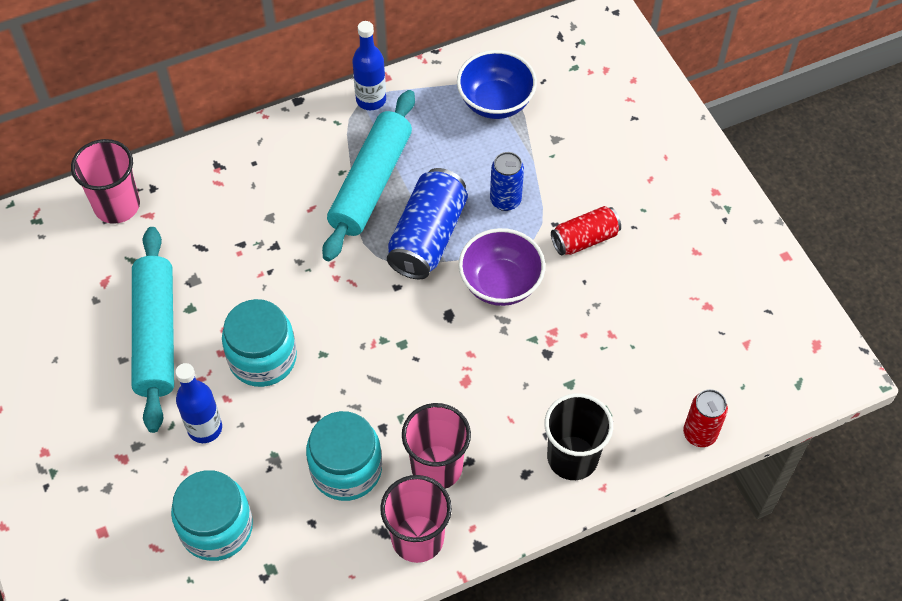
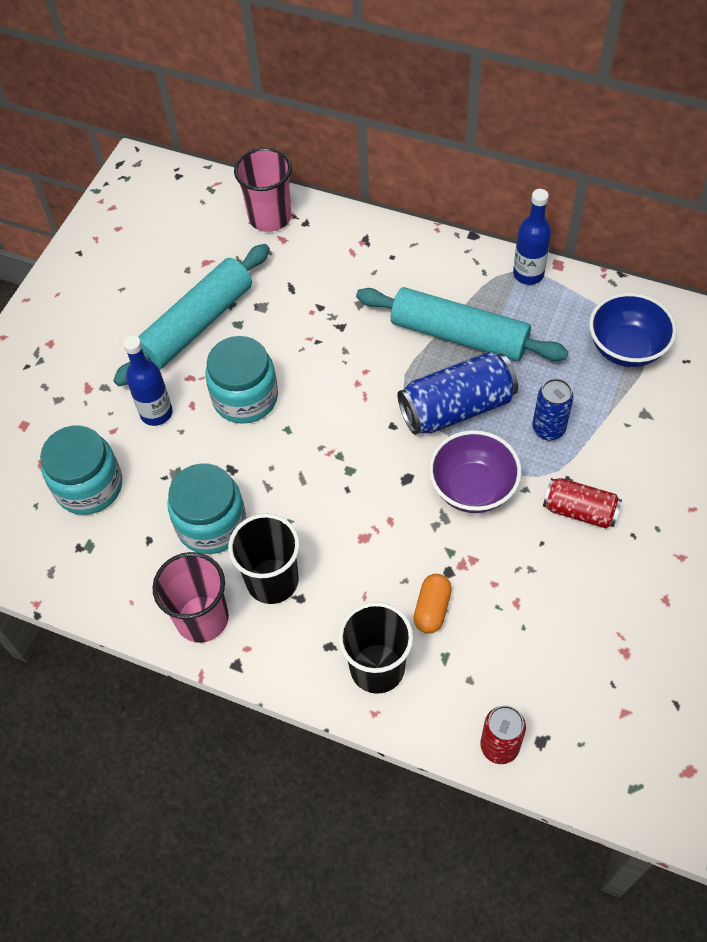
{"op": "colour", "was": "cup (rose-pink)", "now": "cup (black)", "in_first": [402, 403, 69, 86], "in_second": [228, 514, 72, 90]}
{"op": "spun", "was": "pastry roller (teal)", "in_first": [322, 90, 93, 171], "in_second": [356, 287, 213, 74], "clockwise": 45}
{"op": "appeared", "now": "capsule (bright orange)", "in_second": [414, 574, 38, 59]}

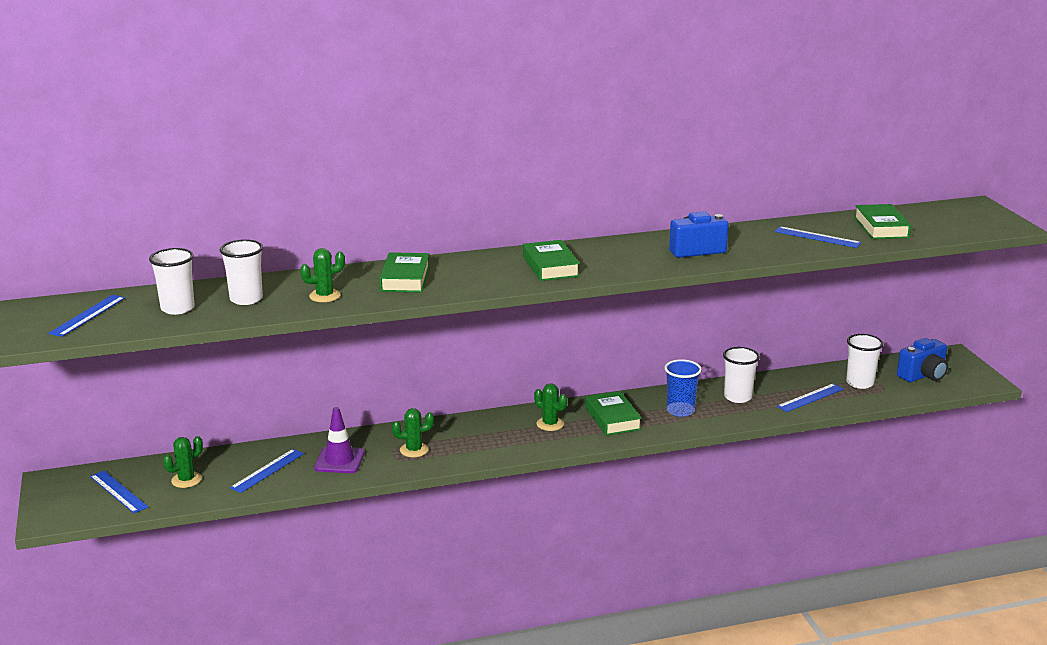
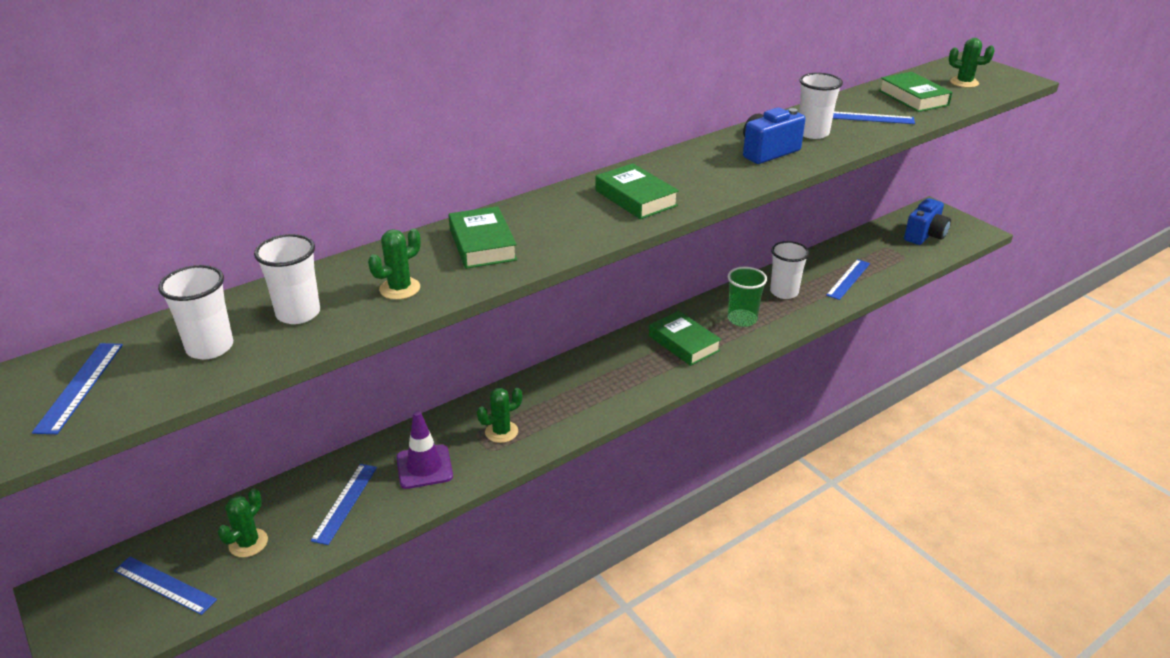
{"op": "colour", "was": "cup (royal blue)", "now": "cup (leaf-green)", "in_first": [665, 359, 37, 58], "in_second": [728, 267, 39, 60]}
{"op": "relocated", "was": "cup (snow-white)", "in_first": [846, 334, 37, 55], "in_second": [799, 73, 44, 66]}
{"op": "relocated", "was": "cactus (leaf-green)", "in_first": [534, 383, 33, 48], "in_second": [949, 38, 46, 50]}

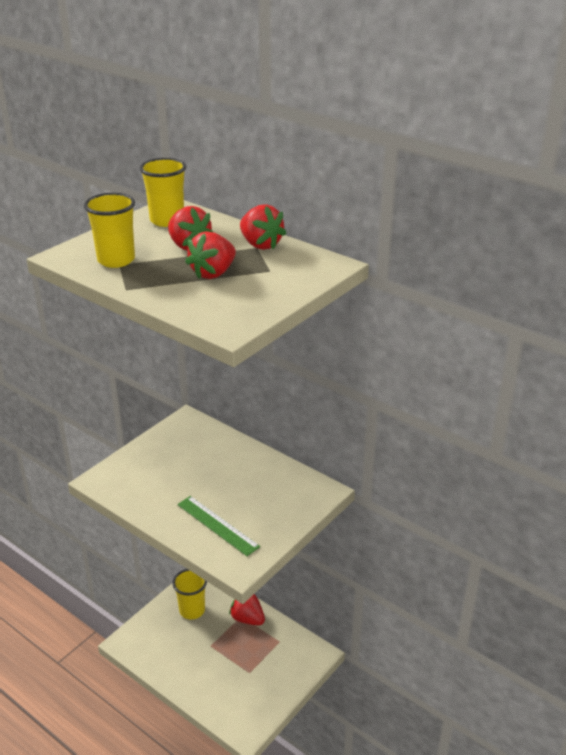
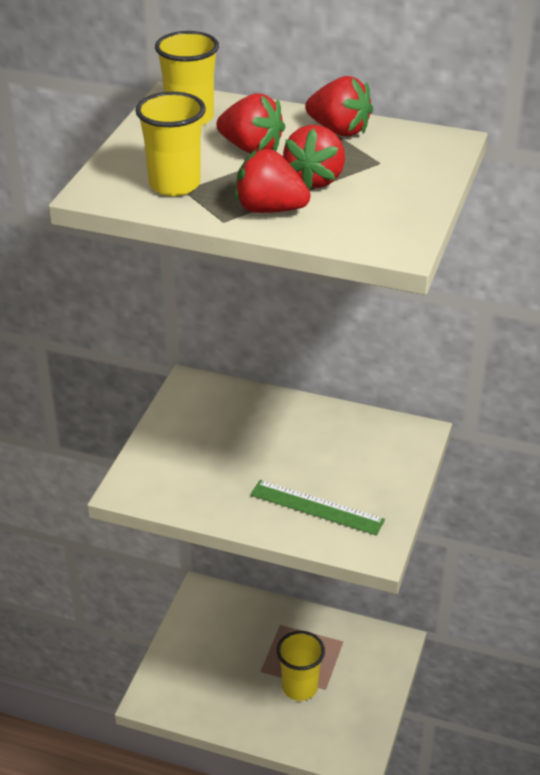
{"op": "relocated", "was": "strawberry (scarlet)", "in_first": [229, 594, 36, 31], "in_second": [235, 149, 75, 64]}
{"op": "relocated", "was": "cup (golden)", "in_first": [172, 569, 35, 50], "in_second": [277, 631, 48, 70]}

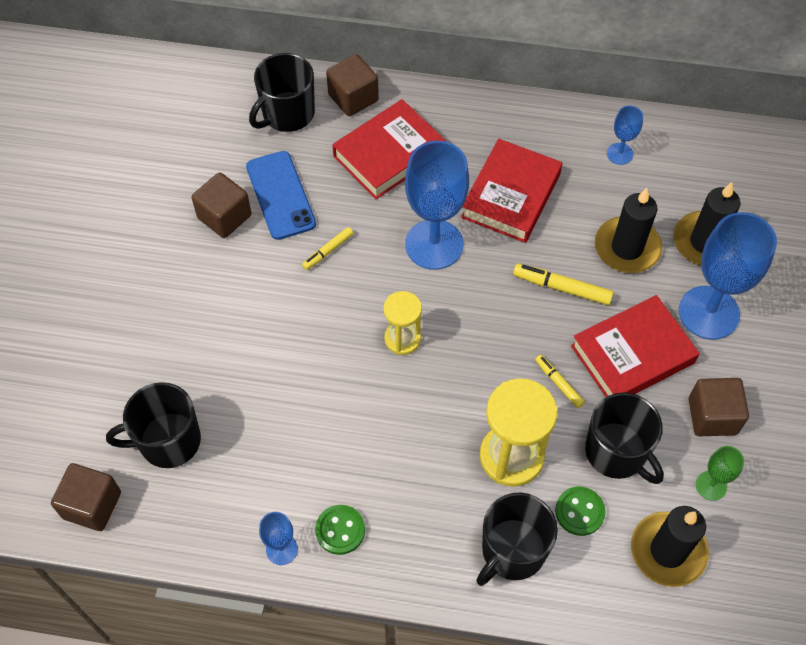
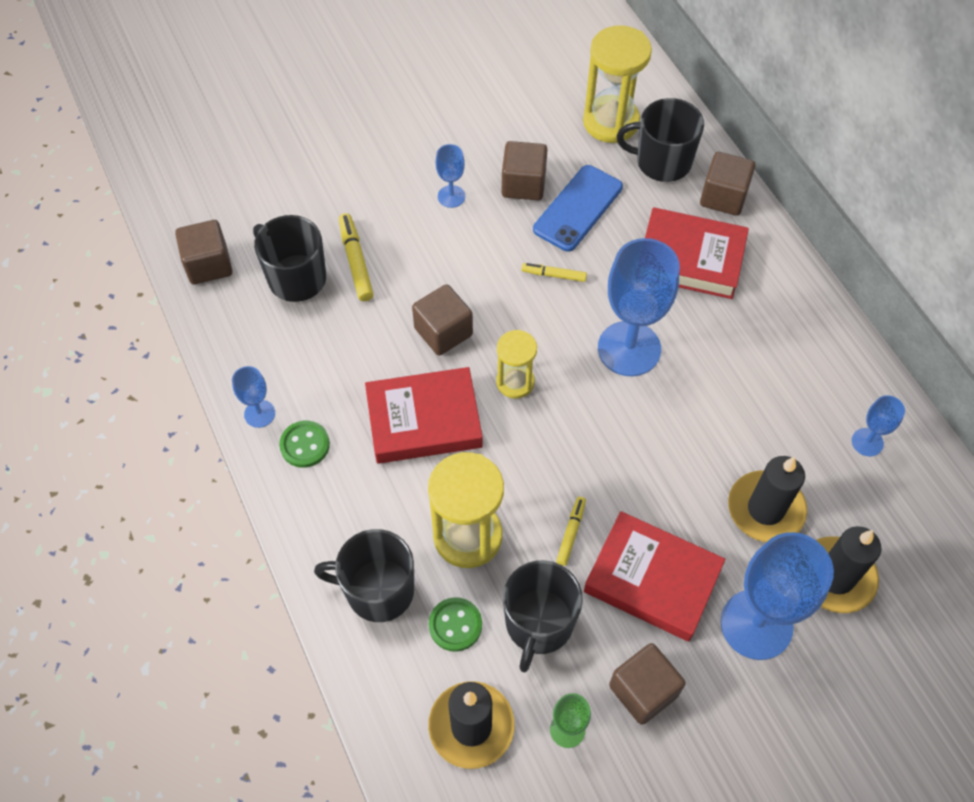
{"op": "relocated", "was": "marker pen (golden)", "in_first": [513, 264, 101, 41], "in_second": [339, 213, 35, 88]}
{"op": "relocated", "was": "hardback (scarlet)", "in_first": [461, 139, 102, 104], "in_second": [365, 367, 118, 97]}
{"op": "appeared", "now": "cube (dark brown)", "in_second": [412, 284, 61, 72]}
{"op": "appeared", "now": "goblet (royal blue)", "in_second": [436, 144, 29, 64]}
{"op": "appeared", "now": "sandglass (golden)", "in_second": [583, 25, 69, 118]}

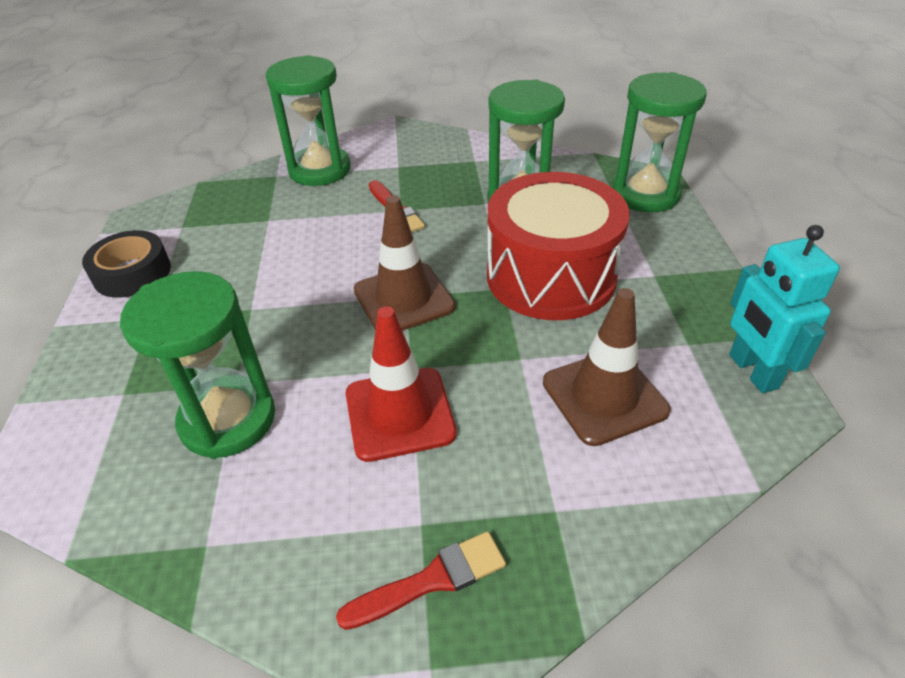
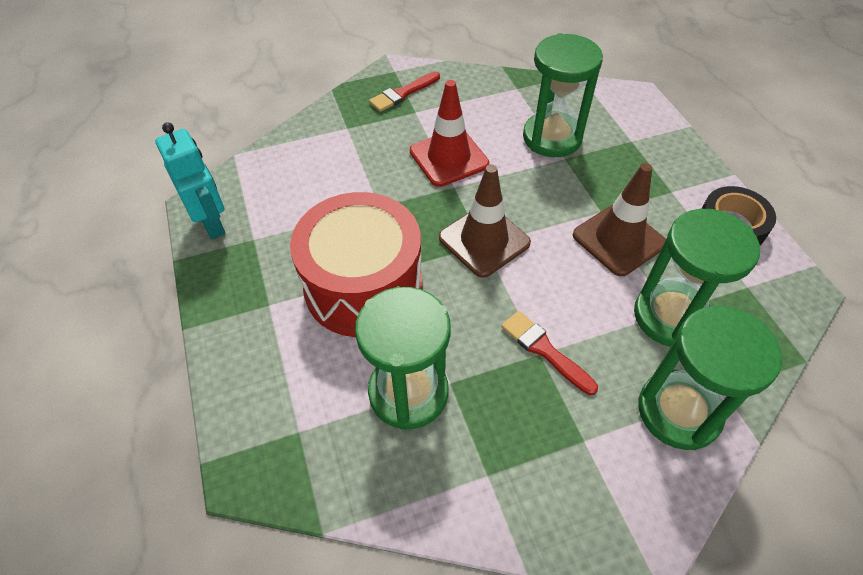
{"op": "relocated", "was": "traffic cone (dark brown)", "in_first": [543, 288, 127, 158], "in_second": [573, 163, 93, 113]}
{"op": "relocated", "was": "sandglass (leaf-green)", "in_first": [612, 72, 95, 140], "in_second": [634, 209, 126, 138]}

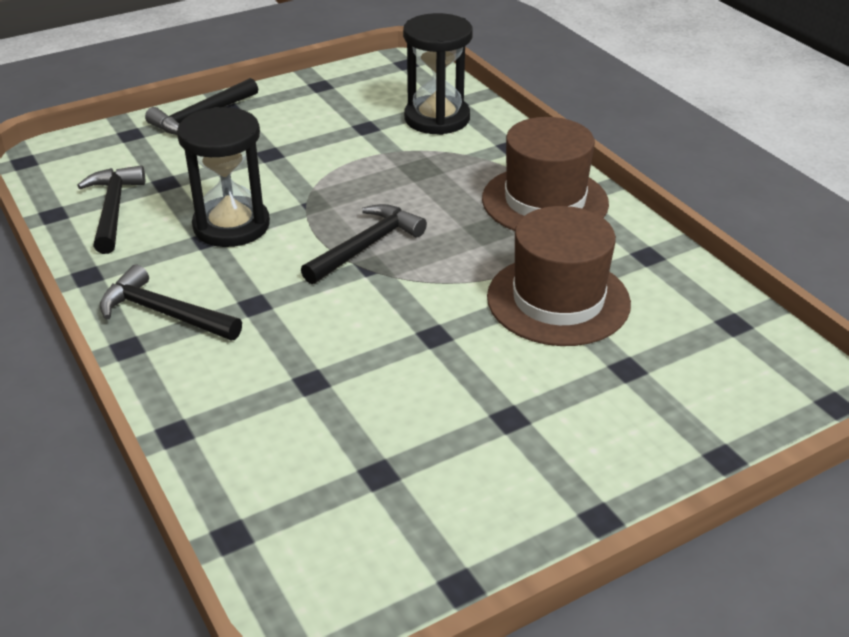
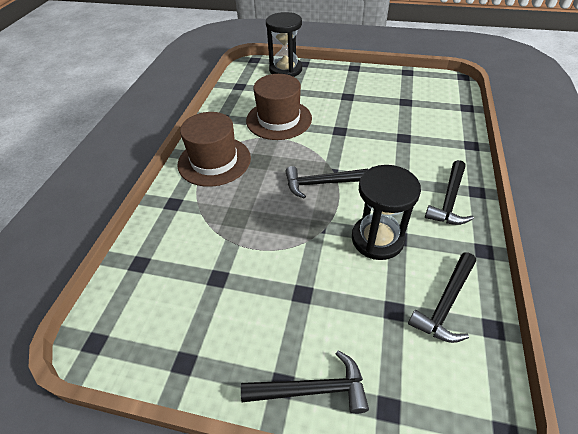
{"op": "relocated", "was": "sandglass (black)", "in_first": [403, 13, 70, 122], "in_second": [266, 12, 36, 65]}
{"op": "spun", "was": "claw hammer (black)", "in_first": [100, 264, 142, 76], "in_second": [425, 160, 49, 65], "clockwise": 45}

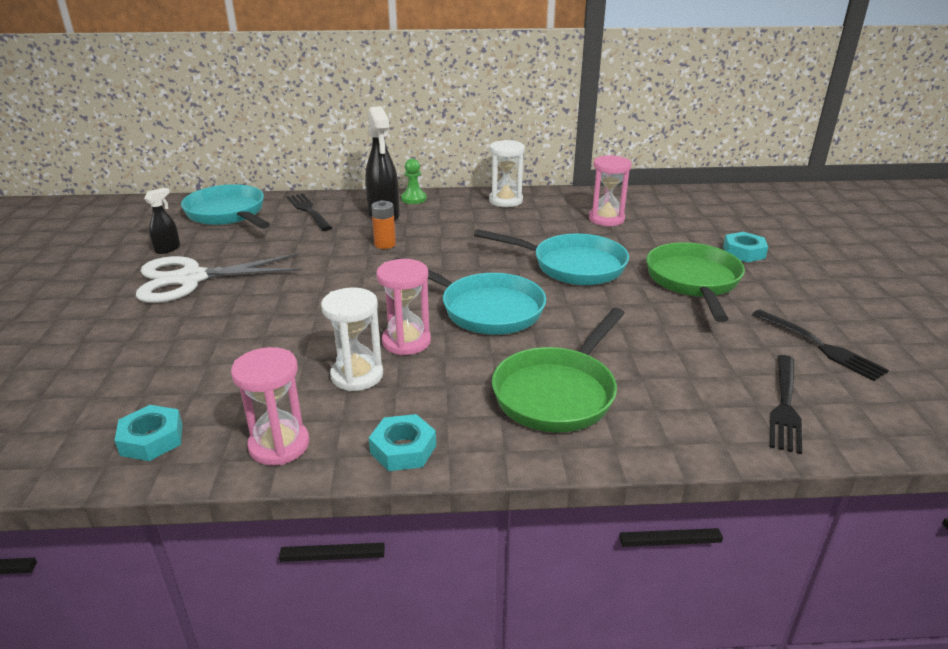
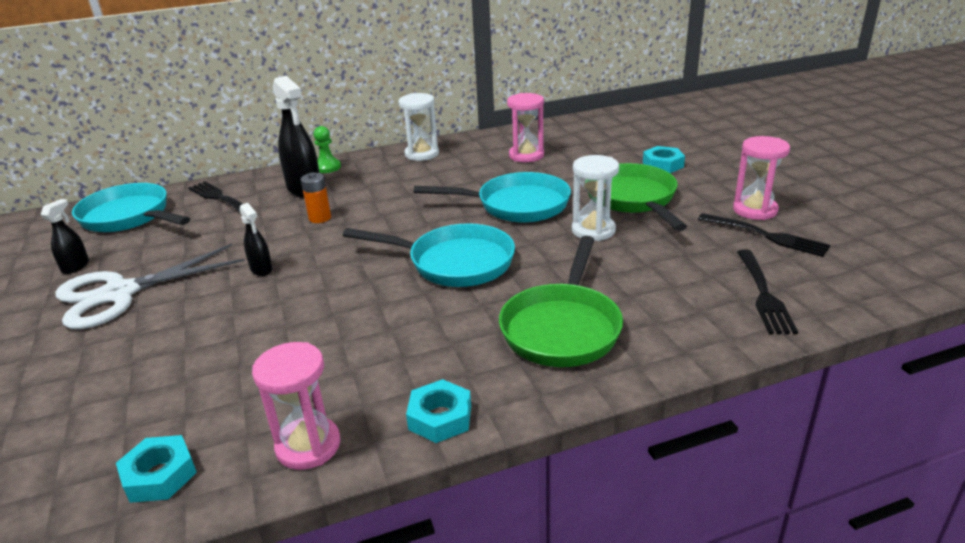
{"op": "appeared", "now": "spray cleaner (black)", "in_second": [239, 203, 34, 73]}
{"op": "relocated", "was": "sandglass (snow-white)", "in_first": [321, 288, 62, 103], "in_second": [572, 155, 47, 86]}
{"op": "relocated", "was": "sandglass (rose-pink)", "in_first": [376, 259, 55, 96], "in_second": [733, 136, 57, 84]}

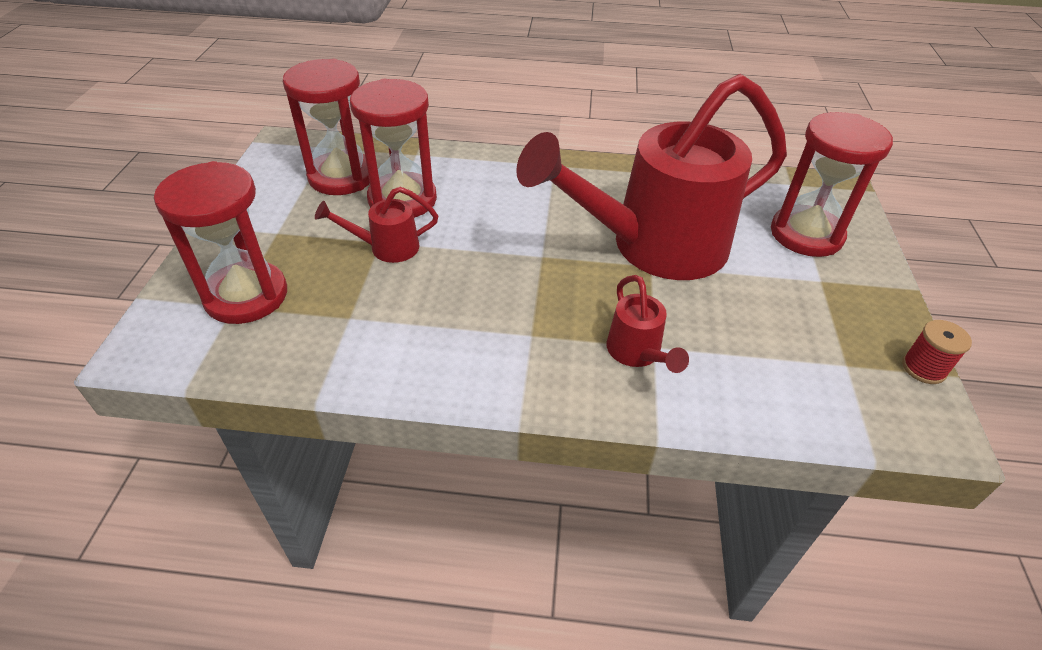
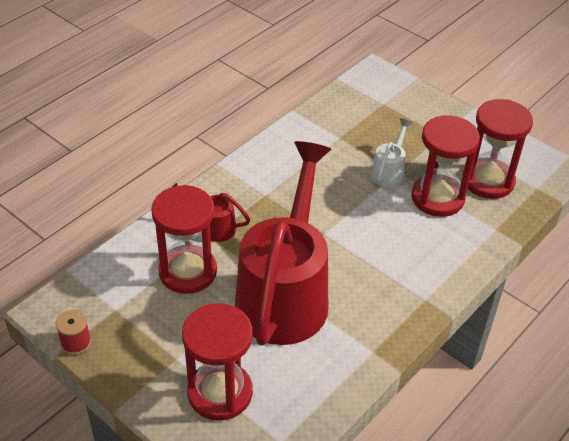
{"op": "relocated", "was": "sandglass (scarlet)", "in_first": [154, 161, 133, 163], "in_second": [151, 185, 66, 109]}
{"op": "colour", "was": "sprinkling can (scarlet)", "now": "sprinkling can (snow-white)", "in_first": [315, 187, 123, 76], "in_second": [371, 118, 42, 69]}

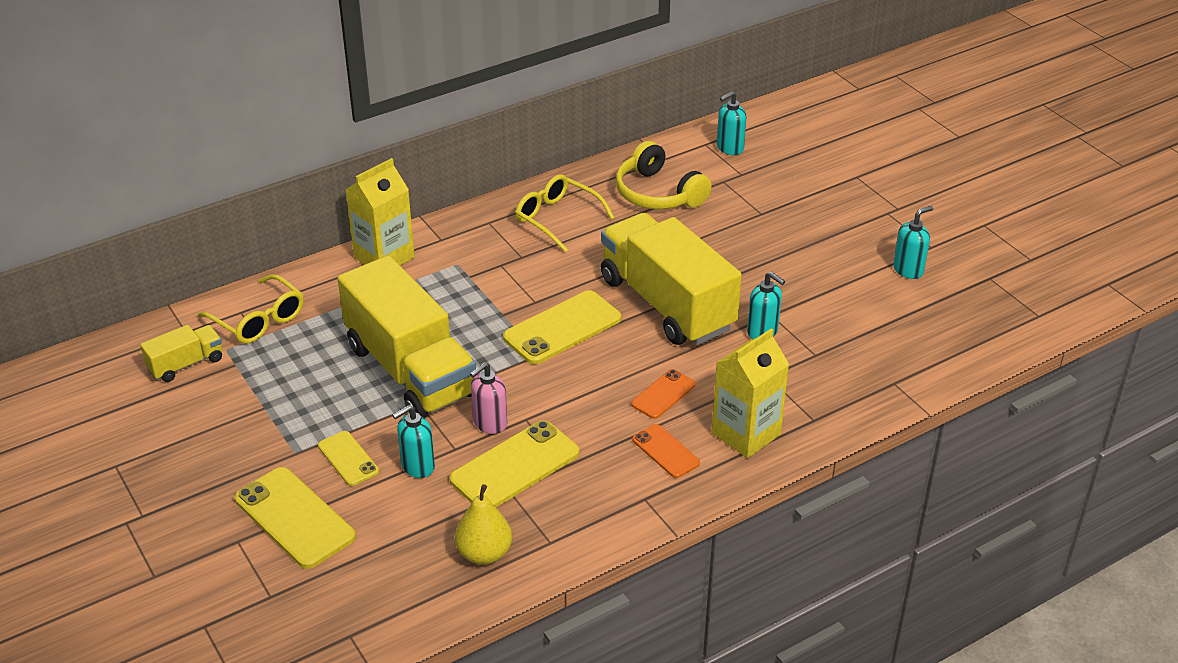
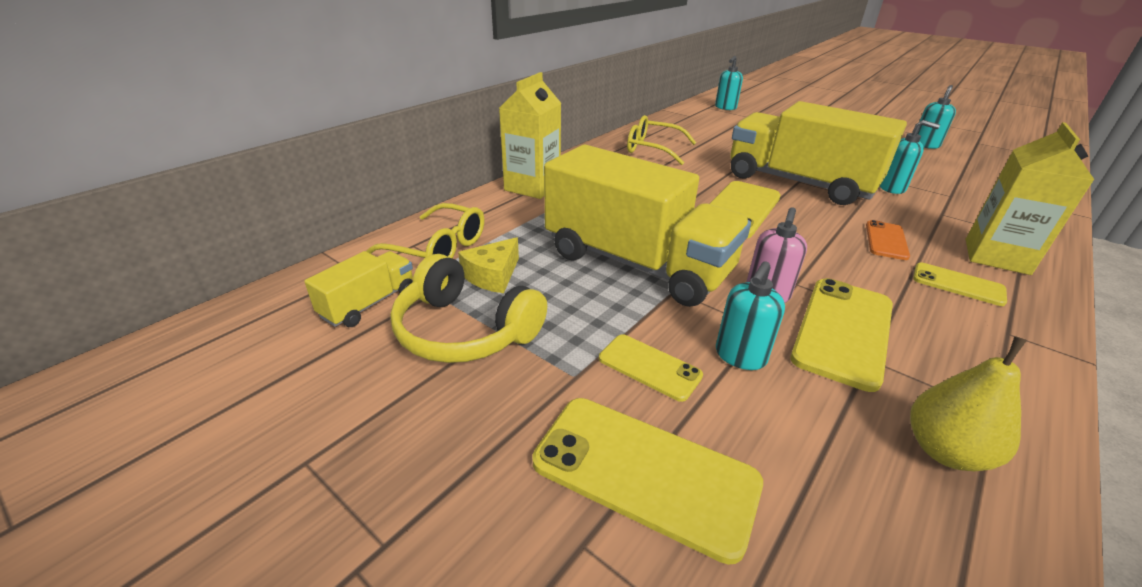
{"op": "relocated", "was": "headphones (golden)", "in_first": [616, 141, 96, 68], "in_second": [390, 254, 157, 109]}
{"op": "appeared", "now": "cheese wedge (golden)", "in_second": [458, 237, 61, 56]}
{"op": "colour", "was": "mobile phone (bright orange)", "now": "mobile phone (golden)", "in_first": [632, 424, 68, 54], "in_second": [913, 263, 94, 43]}

